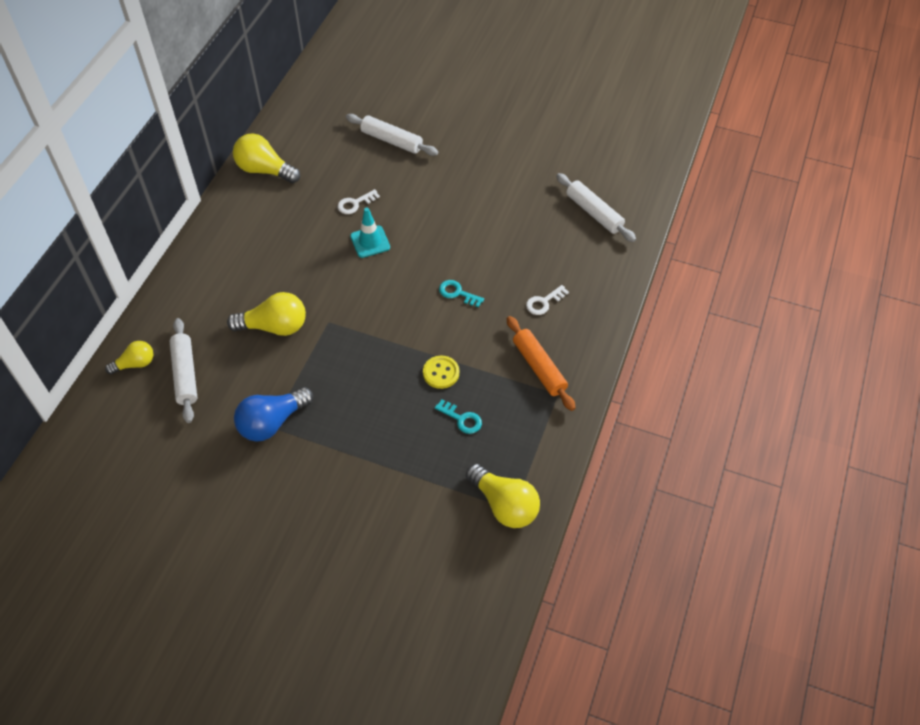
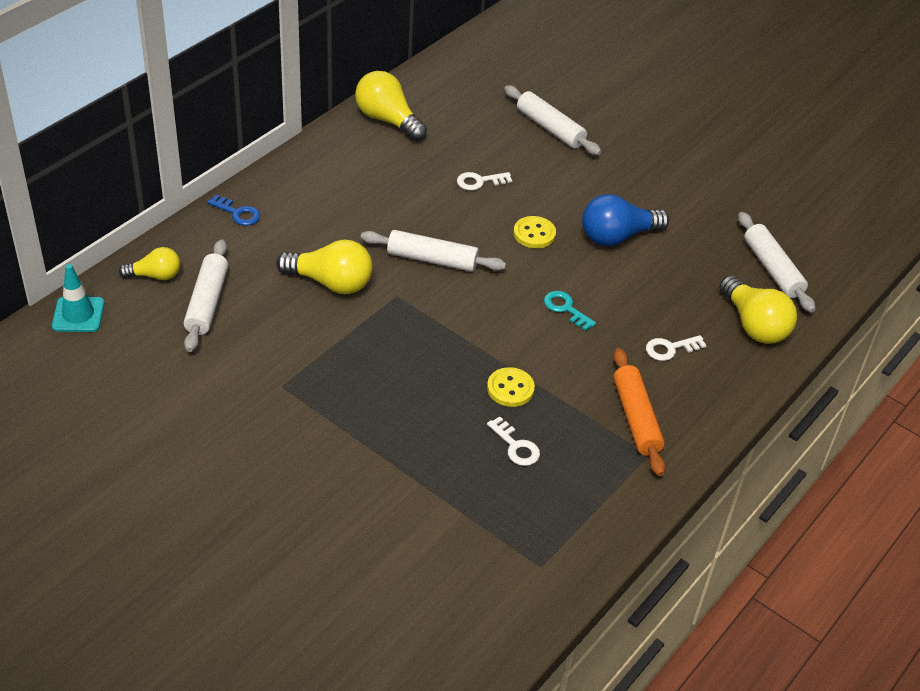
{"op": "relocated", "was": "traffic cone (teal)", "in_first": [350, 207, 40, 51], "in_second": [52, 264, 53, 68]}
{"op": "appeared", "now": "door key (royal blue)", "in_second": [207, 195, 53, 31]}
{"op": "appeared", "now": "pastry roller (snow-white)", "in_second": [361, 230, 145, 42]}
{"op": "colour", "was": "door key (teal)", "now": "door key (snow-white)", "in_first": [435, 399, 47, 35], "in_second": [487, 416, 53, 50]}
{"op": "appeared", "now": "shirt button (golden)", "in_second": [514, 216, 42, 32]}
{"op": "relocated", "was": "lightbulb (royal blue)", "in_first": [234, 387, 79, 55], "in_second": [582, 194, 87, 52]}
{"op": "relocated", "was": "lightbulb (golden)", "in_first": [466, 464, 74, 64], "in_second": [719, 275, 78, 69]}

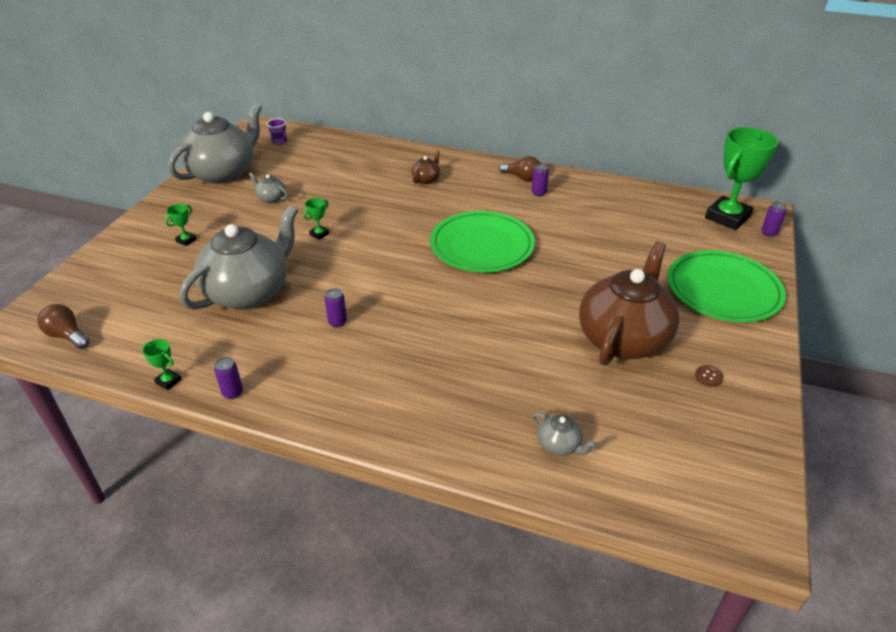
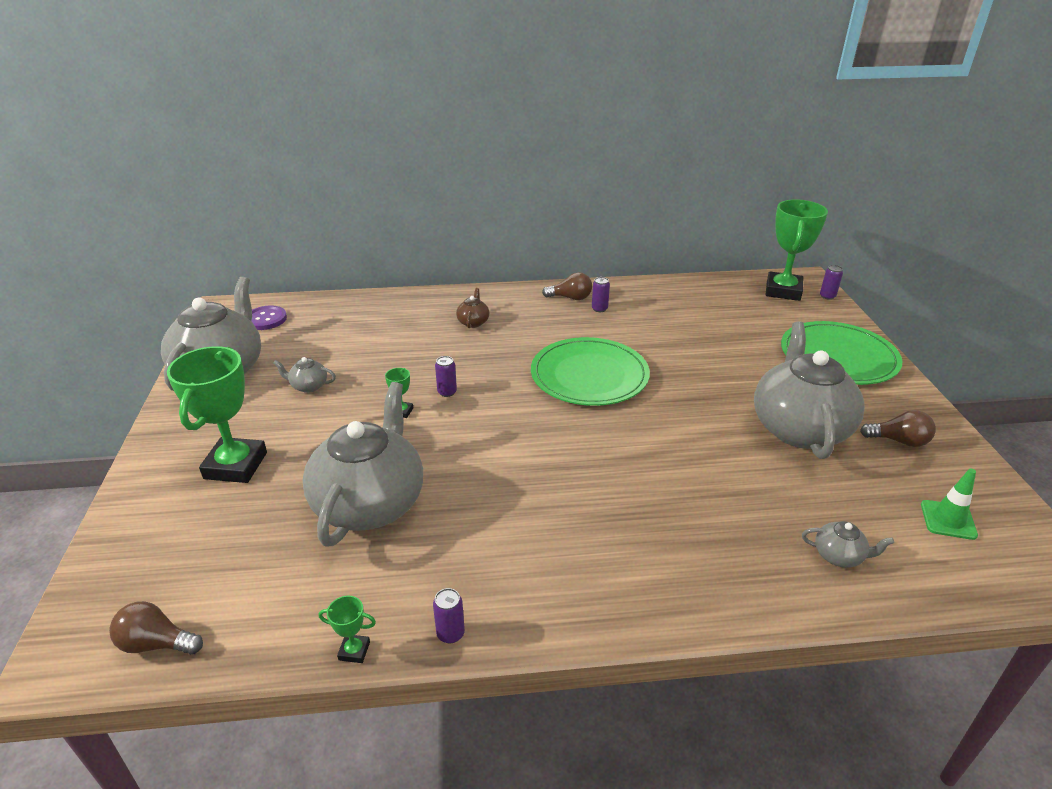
{"op": "size", "was": "award cup (leaf-green)", "in_first": [165, 204, 32, 42], "in_second": [167, 346, 100, 137], "ratio": 2.43}
{"op": "exchanged", "was": "cup (violet)", "now": "shirt button (violet)", "in_first": [267, 118, 20, 27], "in_second": [251, 305, 36, 25]}
{"op": "relocated", "was": "can (violet)", "in_first": [324, 288, 23, 39], "in_second": [435, 356, 22, 41]}
{"op": "colour", "was": "tea pot (dark brown)", "now": "tea pot (gray)", "in_first": [579, 241, 101, 125], "in_second": [754, 322, 111, 137]}
{"op": "exchanged", "was": "shirt button (dark brown)", "now": "lightbulb (dark brown)", "in_first": [695, 365, 28, 22], "in_second": [860, 410, 76, 37]}
{"op": "appeared", "now": "traffic cone (leaf-green)", "in_second": [921, 468, 57, 72]}

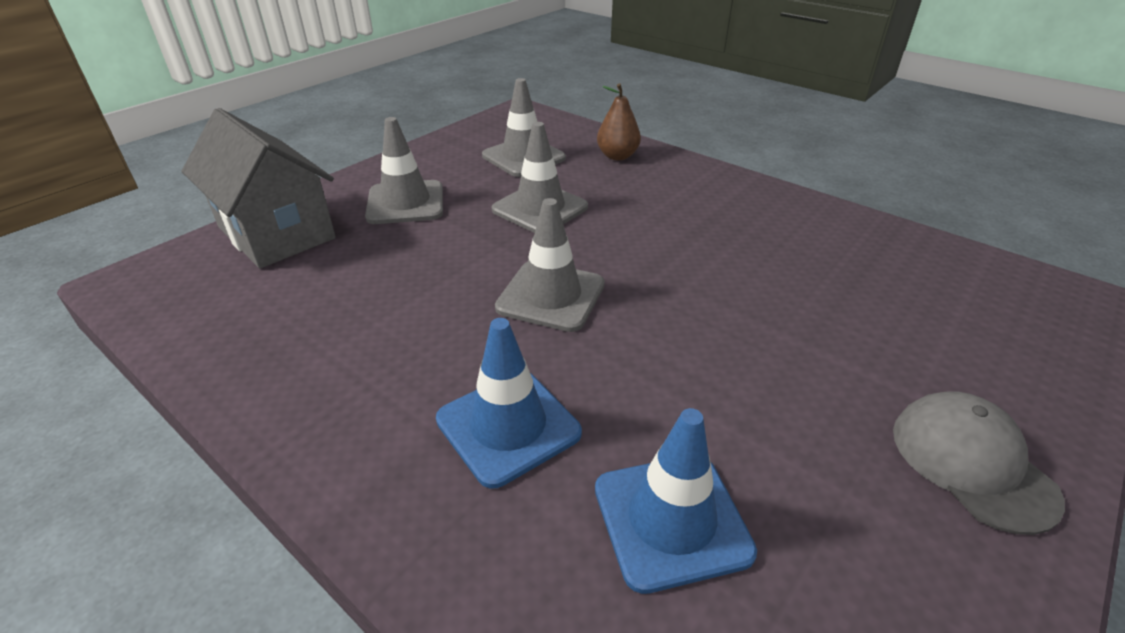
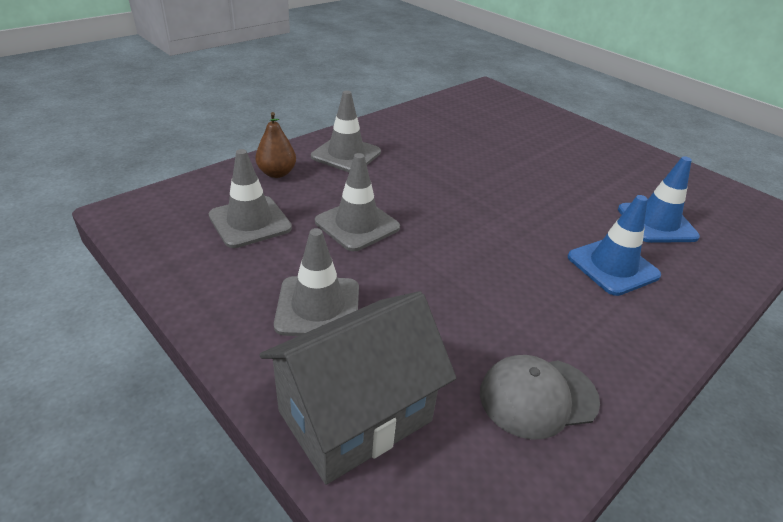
{"op": "relocated", "was": "traffic cone (gray)", "in_first": [495, 198, 110, 134], "in_second": [311, 91, 70, 81]}
{"op": "relocated", "was": "peaked cap (gray)", "in_first": [893, 391, 172, 144], "in_second": [480, 355, 120, 85]}

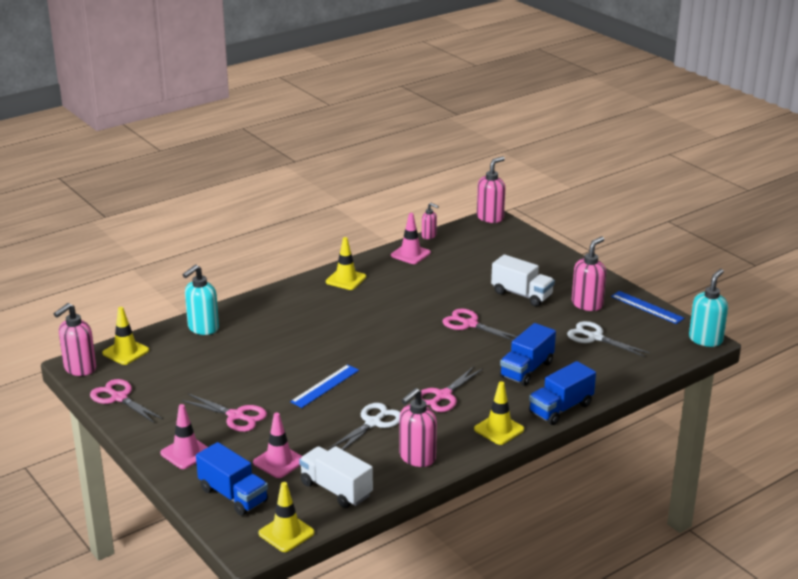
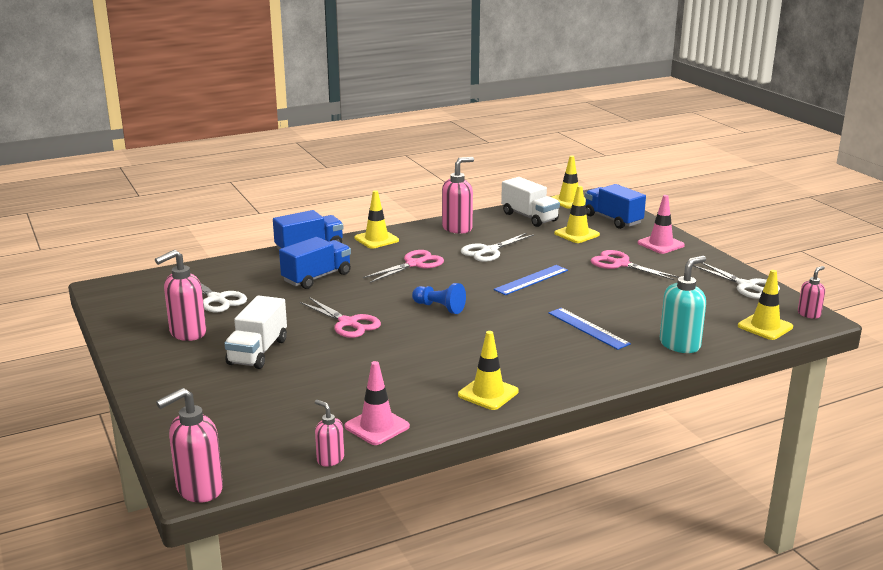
{"op": "spun", "was": "lorry (snow-white)", "in_first": [491, 254, 64, 53], "in_second": [224, 295, 63, 74], "clockwise": -120}
{"op": "appeared", "now": "chess pawn (royal blue)", "in_second": [412, 283, 54, 31]}
{"op": "relocated", "was": "ruler (royal blue)", "in_first": [611, 291, 73, 33], "in_second": [548, 308, 83, 42]}
{"op": "colour", "was": "traffic cone (rose-pink)", "now": "traffic cone (golden)", "in_first": [253, 413, 49, 65], "in_second": [554, 186, 46, 57]}
{"op": "colour", "was": "pair of scissors (rose-pink)", "now": "pair of scissors (snow-white)", "in_first": [90, 379, 73, 44], "in_second": [693, 262, 87, 37]}
{"op": "size", "was": "soap dispenser (rose-pink)", "in_first": [54, 303, 42, 73], "in_second": [798, 266, 27, 53], "ratio": 0.57}
{"op": "missing", "was": "soap dispenser (teal)", "in_first": [689, 269, 39, 78]}

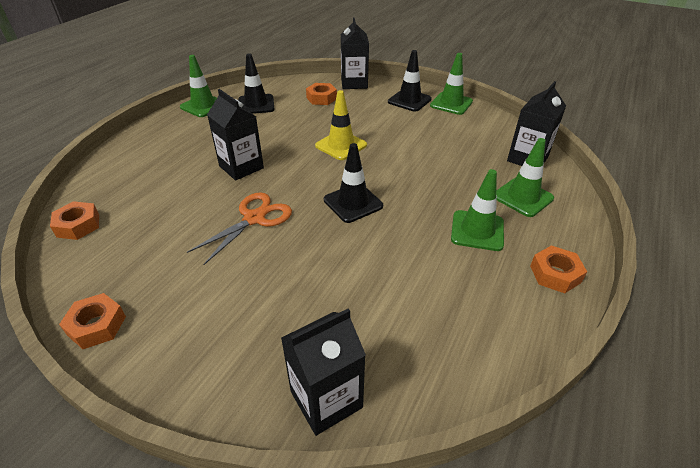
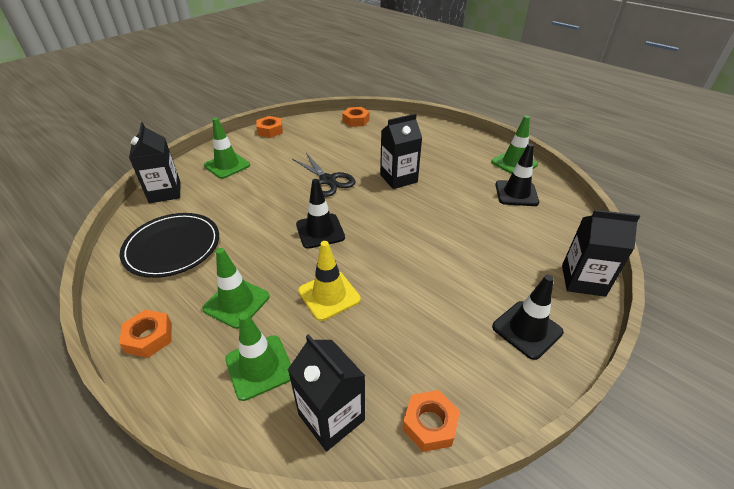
{"op": "appeared", "now": "plate (black)", "in_second": [120, 213, 99, 65]}
{"op": "relocated", "was": "traffic cone (leaf-green)", "in_first": [430, 53, 43, 62], "in_second": [204, 118, 46, 61]}
{"op": "colour", "was": "pair of scissors (bright orange)", "now": "pair of scissors (black)", "in_first": [187, 192, 105, 73], "in_second": [292, 153, 63, 44]}
{"op": "relocated", "was": "traffic cone (golden)", "in_first": [315, 90, 52, 70], "in_second": [298, 241, 63, 80]}
{"op": "relocated", "was": "hexagon nut (bright orange)", "in_first": [306, 83, 31, 22], "in_second": [403, 390, 57, 62]}

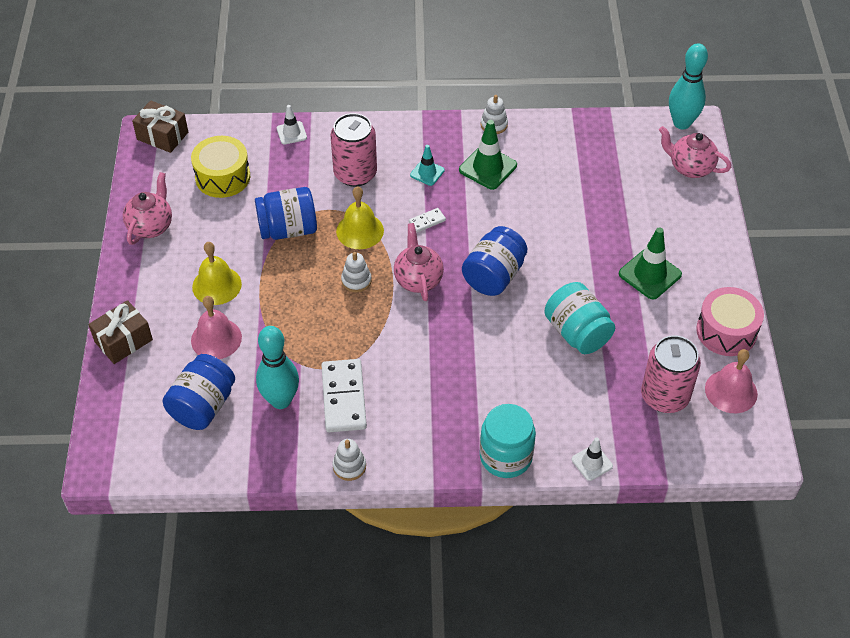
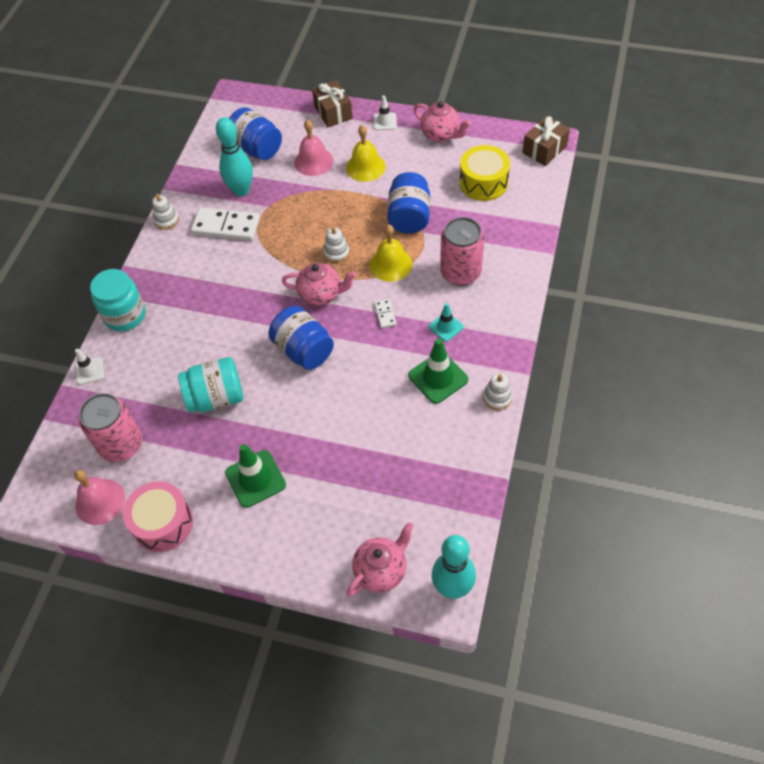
{"op": "relocated", "was": "traffic cone (snow-white)", "in_first": [277, 105, 30, 40], "in_second": [374, 95, 23, 35]}

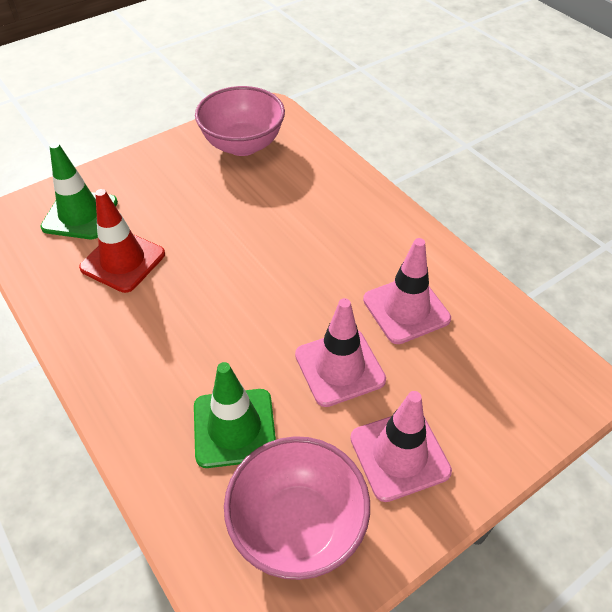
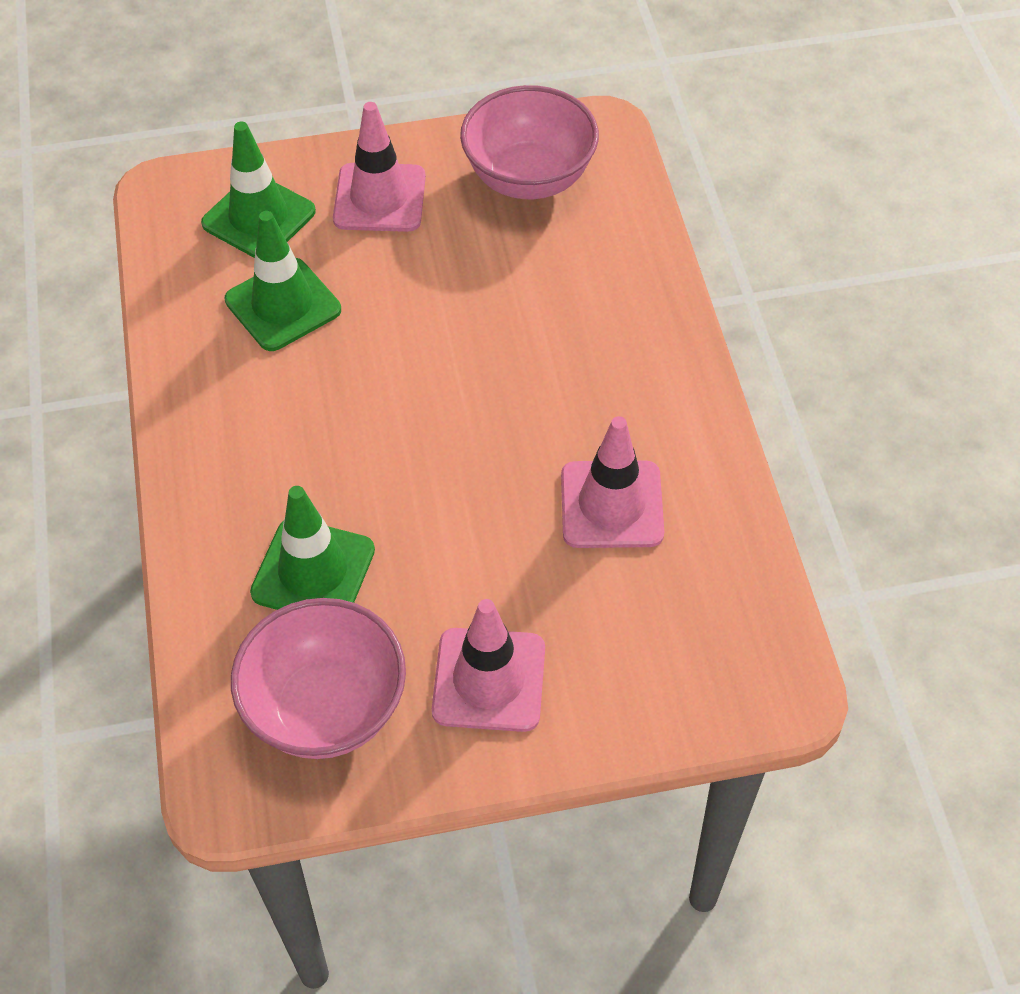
{"op": "colour", "was": "traffic cone (scarlet)", "now": "traffic cone (leaf-green)", "in_first": [79, 189, 86, 104], "in_second": [225, 211, 116, 140]}
{"op": "relocated", "was": "traffic cone (rose-pink)", "in_first": [295, 298, 91, 109], "in_second": [333, 102, 93, 130]}

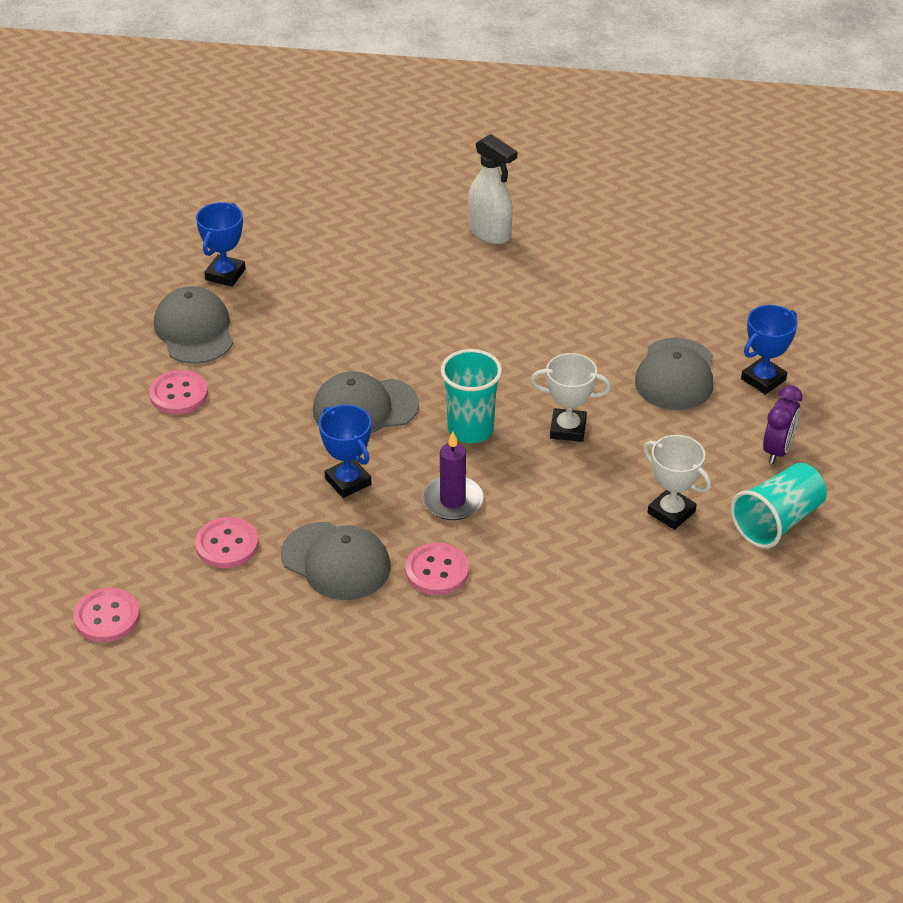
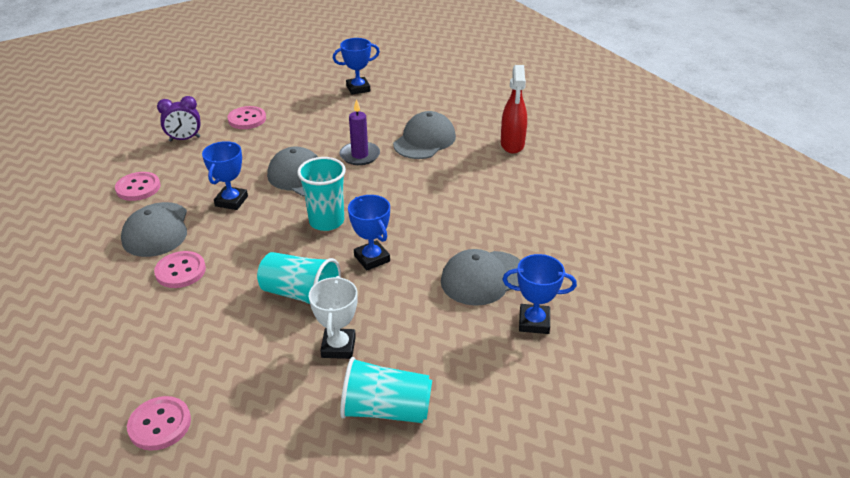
{"op": "relocated", "was": "shirt button (rose-pink)", "in_first": [73, 588, 67, 54], "in_second": [127, 396, 64, 55]}
{"op": "relocated", "was": "bedside clock (violet)", "in_first": [763, 385, 39, 79], "in_second": [157, 96, 44, 45]}
{"op": "appeared", "now": "cup (teal)", "in_second": [257, 252, 84, 52]}
{"op": "relocated", "was": "candle (violet)", "in_first": [422, 432, 62, 88], "in_second": [340, 99, 40, 66]}
{"op": "colour", "was": "award cup (snow-white)", "now": "award cup (royal blue)", "in_first": [531, 353, 80, 89], "in_second": [348, 195, 42, 76]}
{"op": "relocated", "was": "peaked cap (gray)", "in_first": [154, 286, 79, 78], "in_second": [393, 111, 63, 48]}
{"op": "colour", "was": "spray cleaner (snow-white)", "now": "spray cleaner (scarlet)", "in_first": [468, 134, 49, 110], "in_second": [501, 65, 26, 89]}

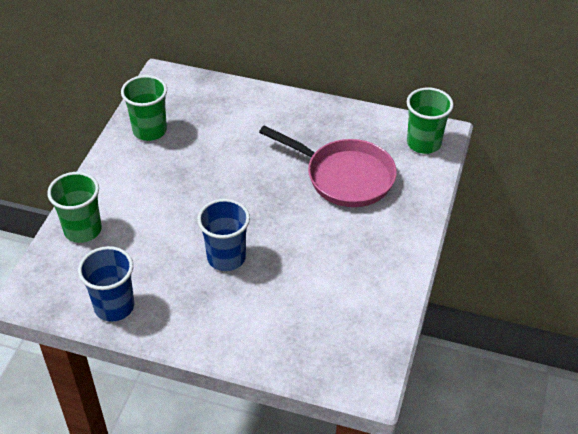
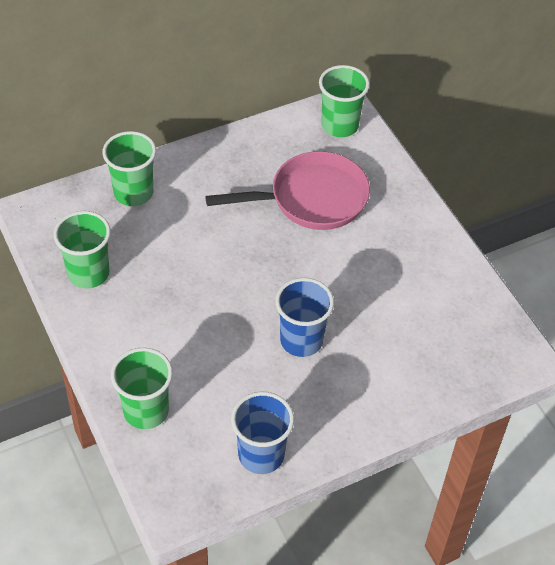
{"op": "appeared", "now": "cup (leaf-green)", "in_second": [102, 131, 54, 75]}

